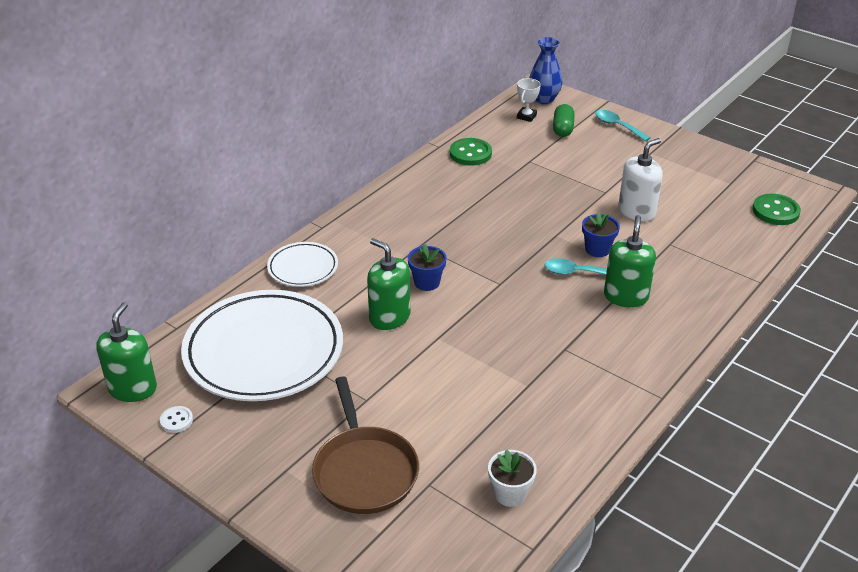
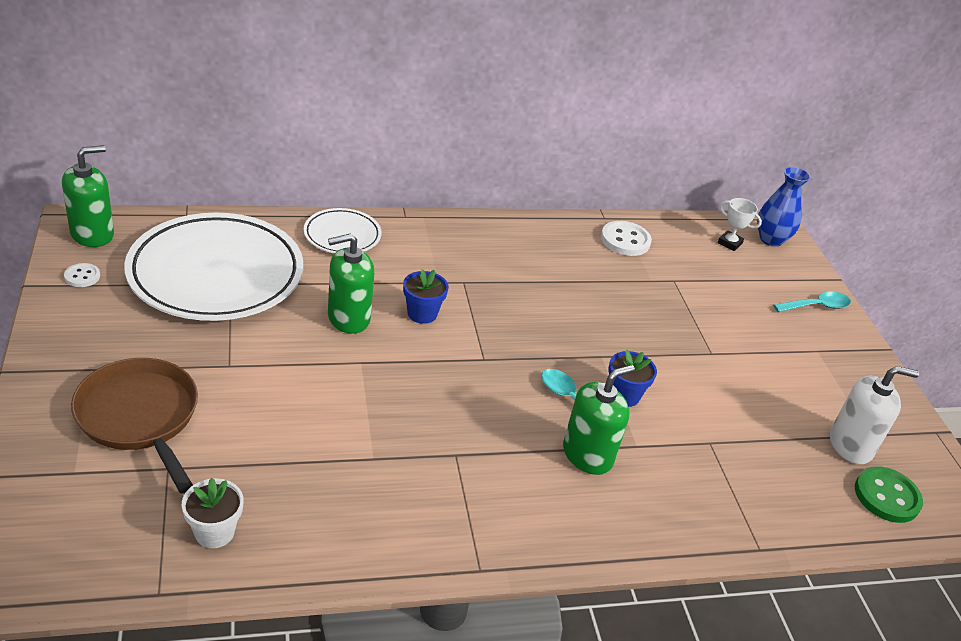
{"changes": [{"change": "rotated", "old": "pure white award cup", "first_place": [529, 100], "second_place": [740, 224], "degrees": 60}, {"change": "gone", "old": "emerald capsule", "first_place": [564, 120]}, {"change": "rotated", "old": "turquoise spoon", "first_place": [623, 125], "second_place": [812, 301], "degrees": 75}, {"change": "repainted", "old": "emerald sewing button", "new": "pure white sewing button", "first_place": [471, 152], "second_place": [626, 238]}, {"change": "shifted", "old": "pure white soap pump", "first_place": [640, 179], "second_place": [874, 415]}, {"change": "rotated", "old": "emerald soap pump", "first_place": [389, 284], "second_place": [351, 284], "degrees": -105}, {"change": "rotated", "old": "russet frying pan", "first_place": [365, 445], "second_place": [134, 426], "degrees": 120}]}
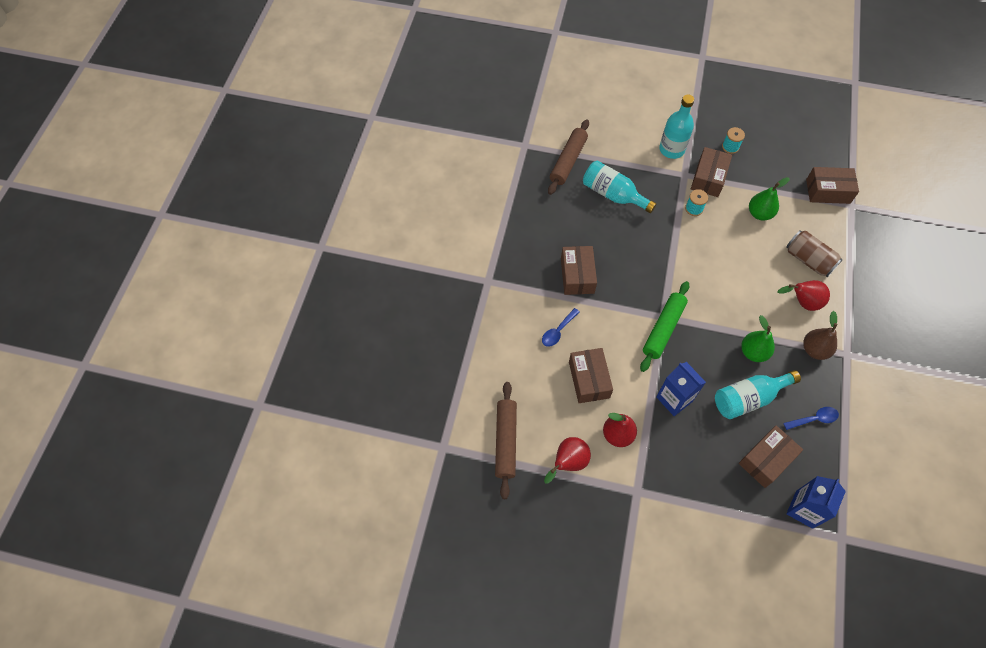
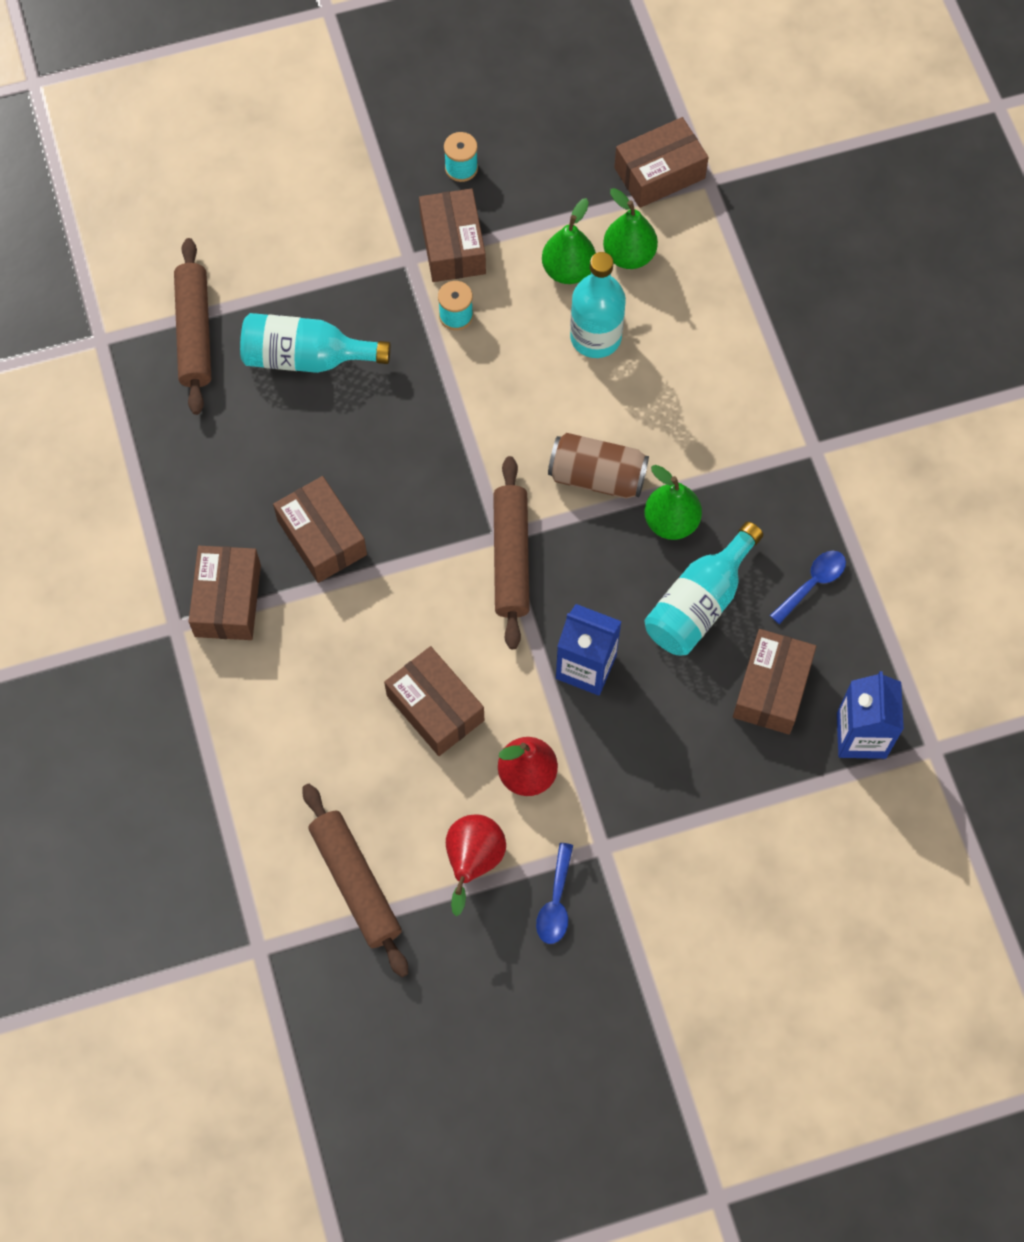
{"changes": [{"change": "shifted", "old": "turquoise drink bottle", "first_place": [676, 127], "second_place": [598, 305]}, {"change": "shifted", "old": "russet tin", "first_place": [814, 254], "second_place": [598, 466]}, {"change": "gone", "old": "crimson toy pear", "first_place": [804, 295]}, {"change": "repainted", "old": "emerald pastry roller", "new": "russet pastry roller", "first_place": [664, 326], "second_place": [511, 552]}, {"change": "shifted", "old": "royal blue spoon", "first_place": [561, 327], "second_place": [554, 893]}, {"change": "gone", "old": "russet toy pear", "first_place": [820, 335]}, {"change": "new", "new": "emerald toy pear", "second_place": [630, 228]}, {"change": "new", "new": "russet package", "second_place": [225, 593]}]}
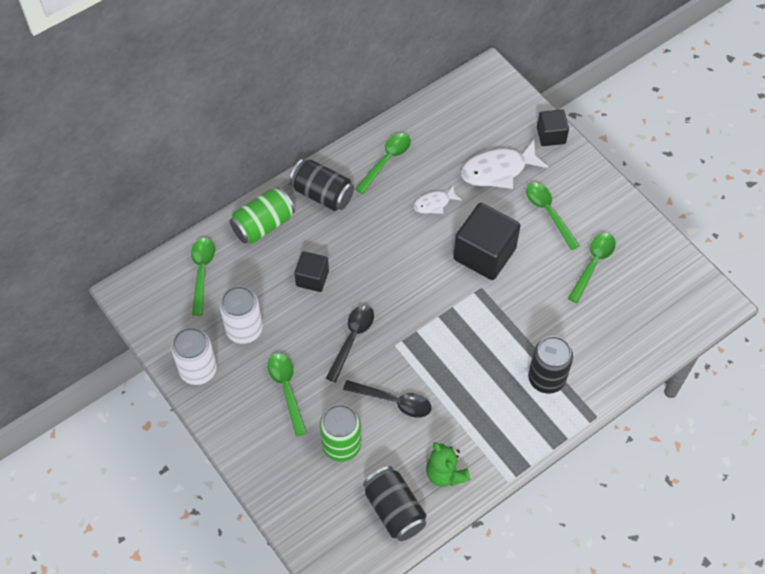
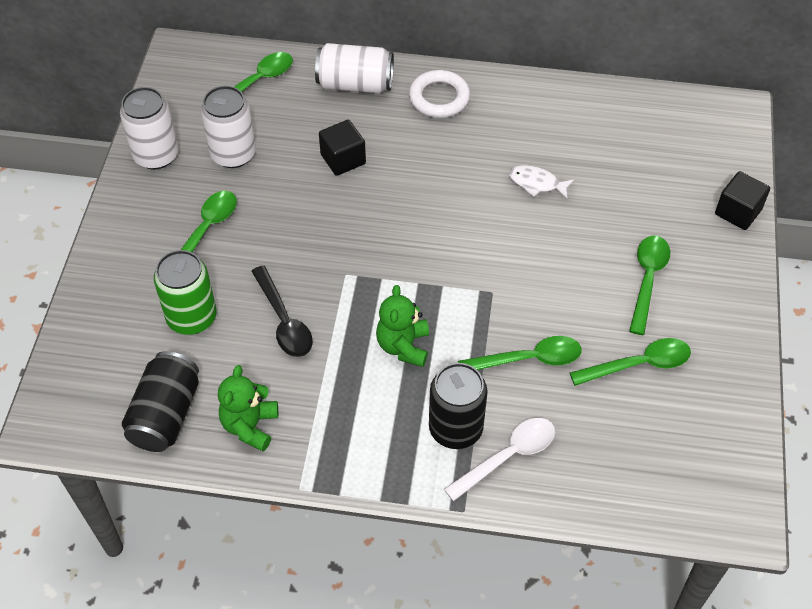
{"changes": [{"change": "shifted", "old": "emerald spoon", "first_place": [383, 163], "second_place": [520, 353]}, {"change": "gone", "old": "pure white toy fish", "first_place": [504, 164]}, {"change": "swapped", "old": "black tin", "new": "pure white hoop", "first_place": [321, 185], "second_place": [439, 94]}, {"change": "repainted", "old": "emerald tin", "new": "pure white tin", "first_place": [262, 215], "second_place": [354, 68]}, {"change": "gone", "old": "black cube", "first_place": [486, 241]}, {"change": "gone", "old": "black spoon", "first_place": [350, 344]}, {"change": "new", "new": "emerald teddy", "second_place": [402, 326]}, {"change": "new", "new": "pure white spoon", "second_place": [499, 459]}]}
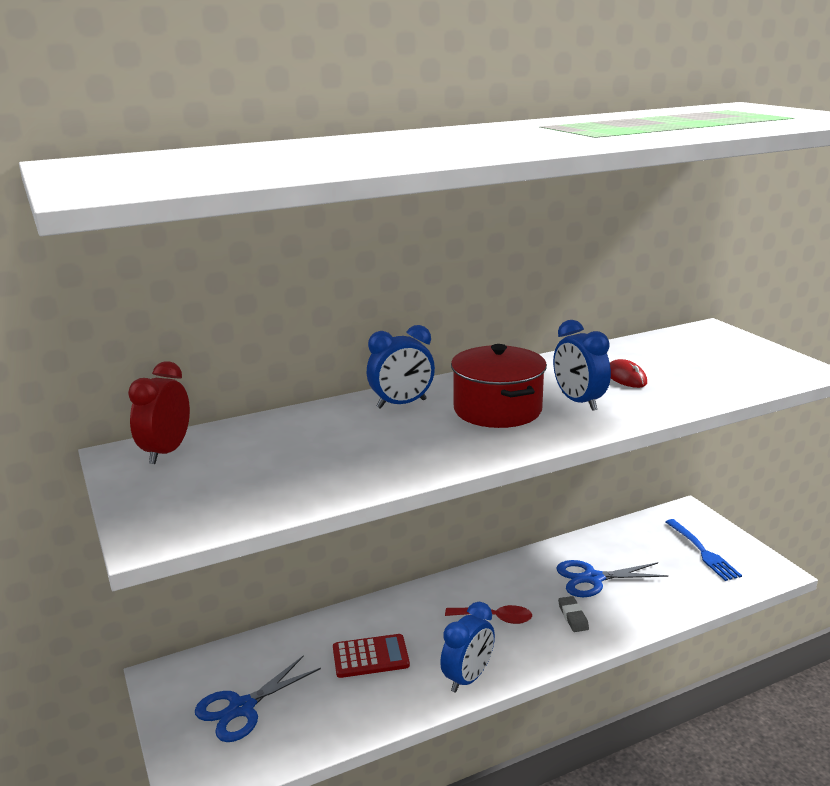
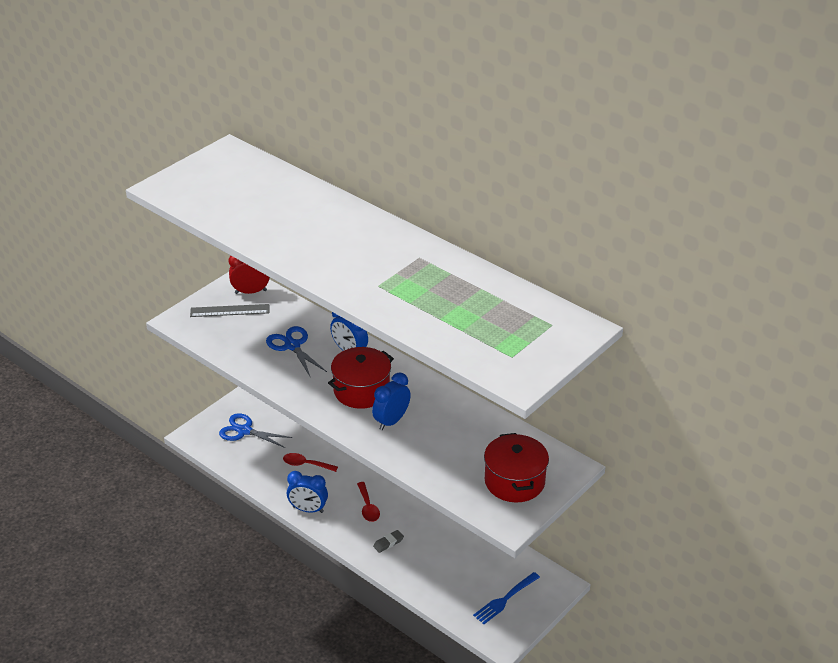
{"changes": [{"change": "gone", "old": "crimson mouse", "first_place": [628, 373]}, {"change": "shifted", "old": "royal blue shears", "first_place": [612, 578], "second_place": [296, 352]}, {"change": "swapped", "old": "crimson adding machine", "new": "crimson spoon", "first_place": [371, 656], "second_place": [310, 462]}, {"change": "new", "new": "ash-grey measuring stick", "second_place": [229, 310]}, {"change": "new", "new": "crimson pot", "second_place": [516, 467]}]}
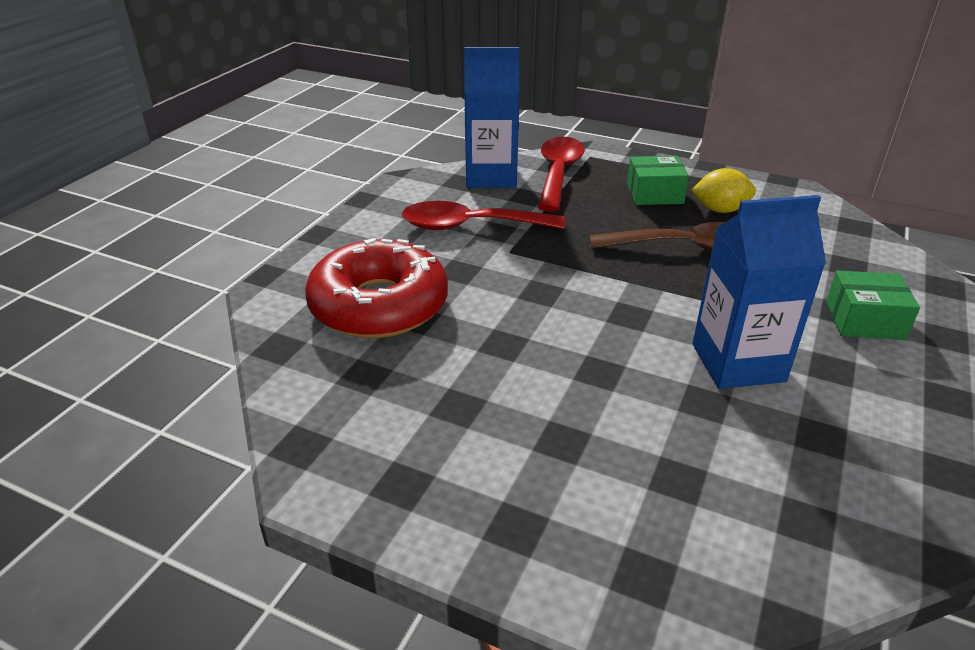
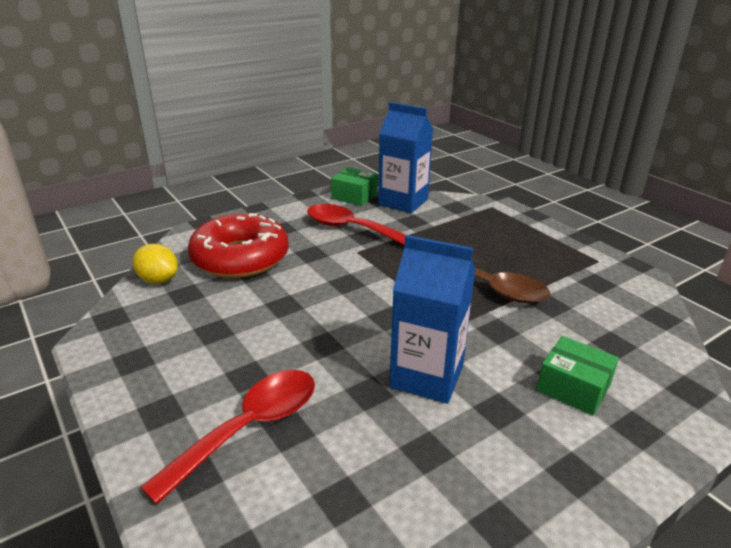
{"changes": [{"change": "shifted", "old": "crimson spoon", "first_place": [561, 174], "second_place": [228, 437]}, {"change": "shifted", "old": "emerald package", "first_place": [658, 180], "second_place": [354, 186]}, {"change": "shifted", "old": "bright yellow toy lemon", "first_place": [723, 190], "second_place": [155, 264]}]}
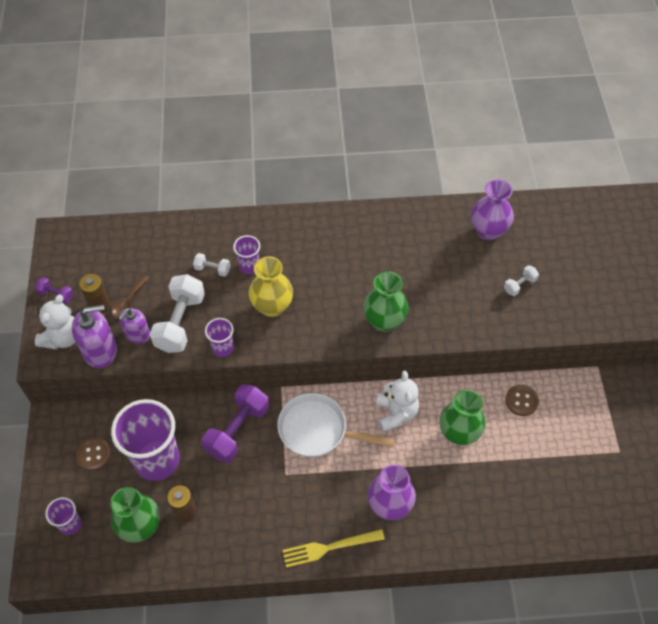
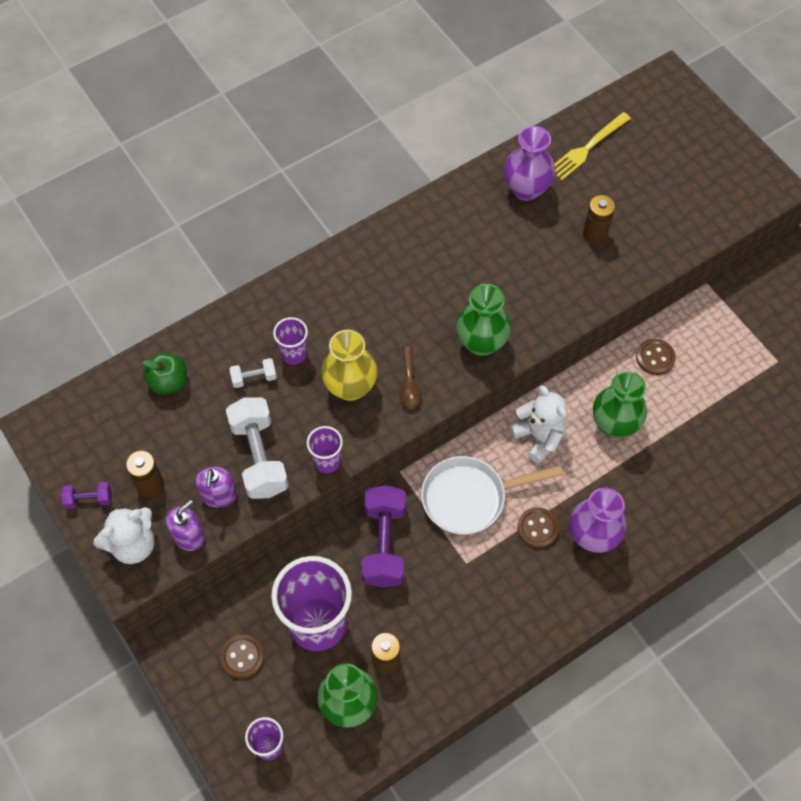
{"changes": [{"change": "swapped", "old": "pure white dumbbell", "new": "russet battery", "first_place": [521, 280], "second_place": [599, 219]}, {"change": "shifted", "old": "russet spoon", "first_place": [130, 296], "second_place": [410, 377]}, {"change": "rotated", "old": "pure white teddy", "first_place": [55, 322], "second_place": [124, 535], "degrees": 60}, {"change": "scaled", "old": "violet soap pump", "first_place": [94, 336], "second_place": [185, 525], "factor": 0.66}, {"change": "shifted", "old": "bright yellow table fork", "first_place": [334, 548], "second_place": [592, 146]}, {"change": "new", "new": "emerald apple fruit", "second_place": [164, 374]}, {"change": "new", "new": "russet sewing button", "second_place": [538, 527]}]}
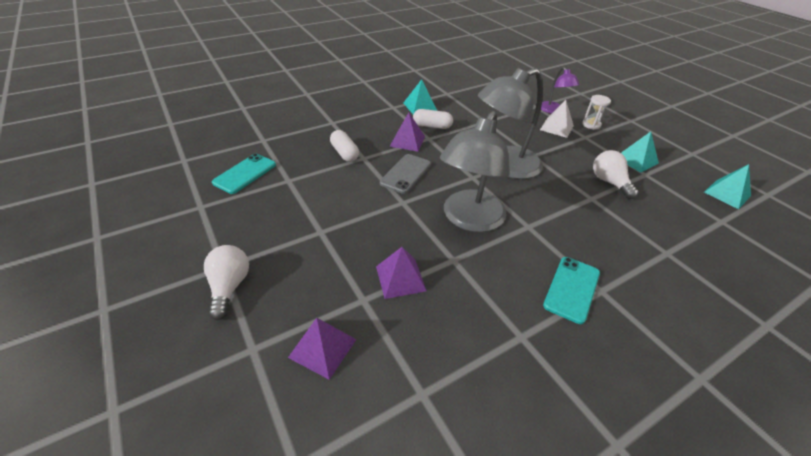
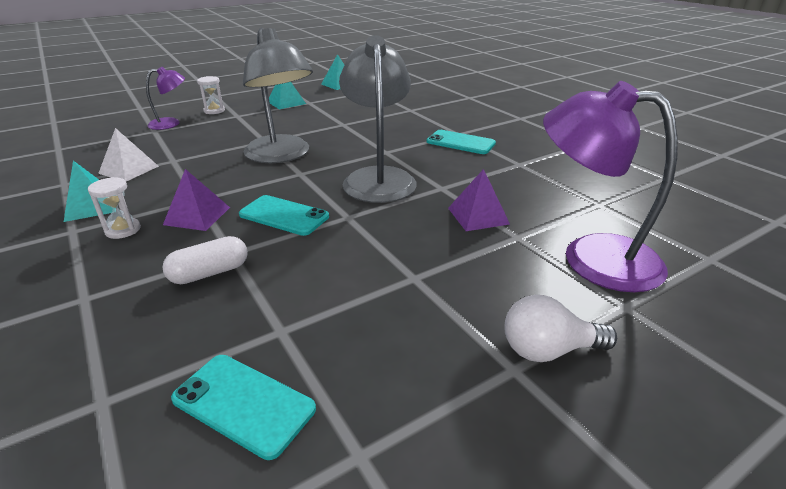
{"changes": [{"change": "shifted", "old": "pure white pyramid", "first_place": [557, 119], "second_place": [128, 155]}, {"change": "gone", "old": "pure white capsule", "first_place": [433, 119]}, {"change": "rotated", "old": "ash-grey lamp", "first_place": [475, 171], "second_place": [378, 119], "degrees": -120}, {"change": "gone", "old": "pure white lightbulb", "first_place": [616, 174]}, {"change": "repainted", "old": "ash-grey phone", "new": "turquoise phone", "first_place": [405, 174], "second_place": [284, 215]}, {"change": "swapped", "old": "violet pyramid", "new": "violet lamp", "first_place": [322, 349], "second_place": [610, 186]}, {"change": "new", "new": "pure white hourglass", "second_place": [114, 208]}]}
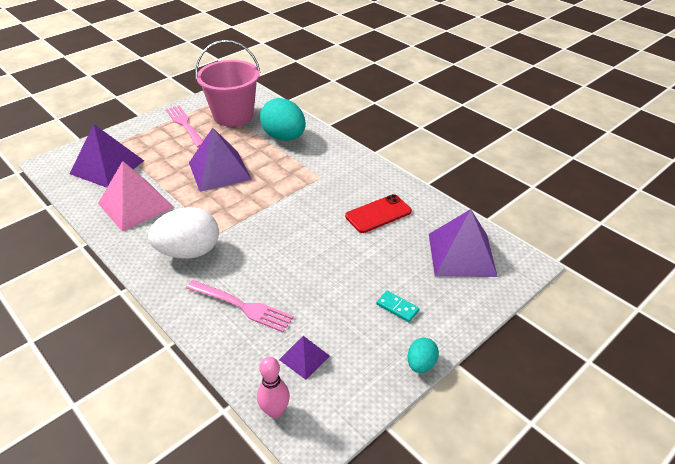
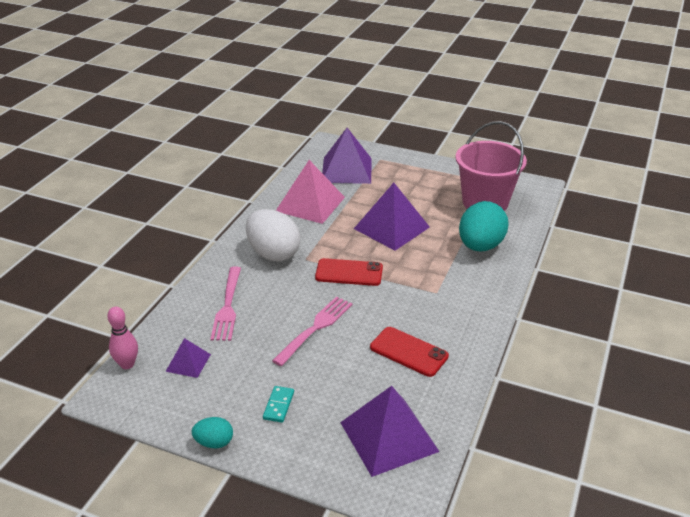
{"changes": [{"change": "shifted", "old": "pink table fork", "first_place": [184, 127], "second_place": [312, 331]}, {"change": "new", "new": "crimson phone", "second_place": [349, 272]}]}
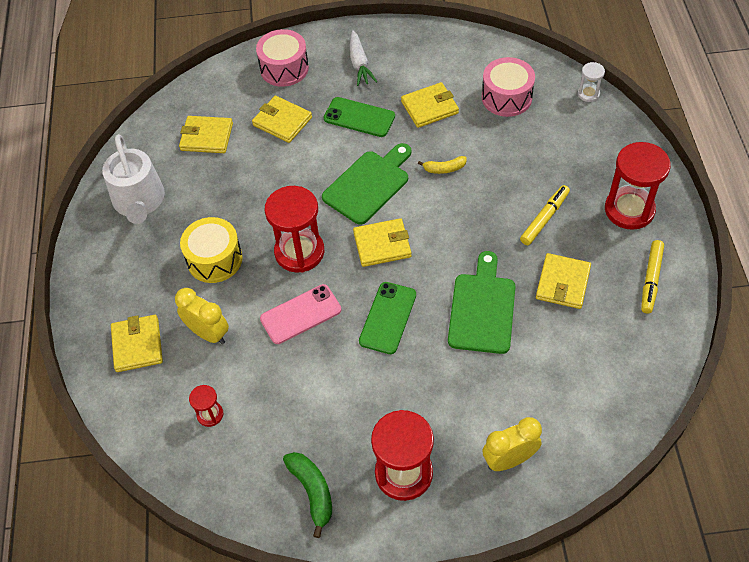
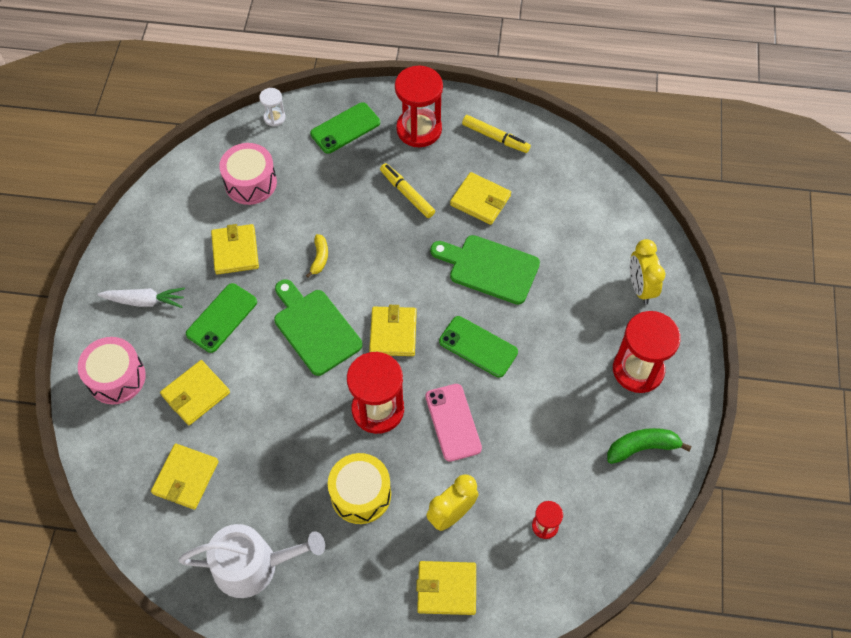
{"changes": [{"change": "new", "new": "emerald phone", "second_place": [345, 128]}]}
